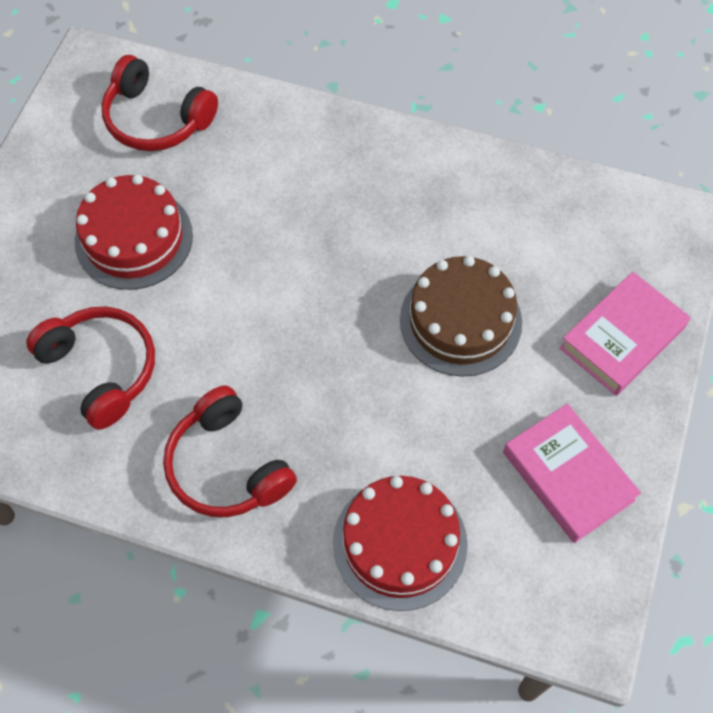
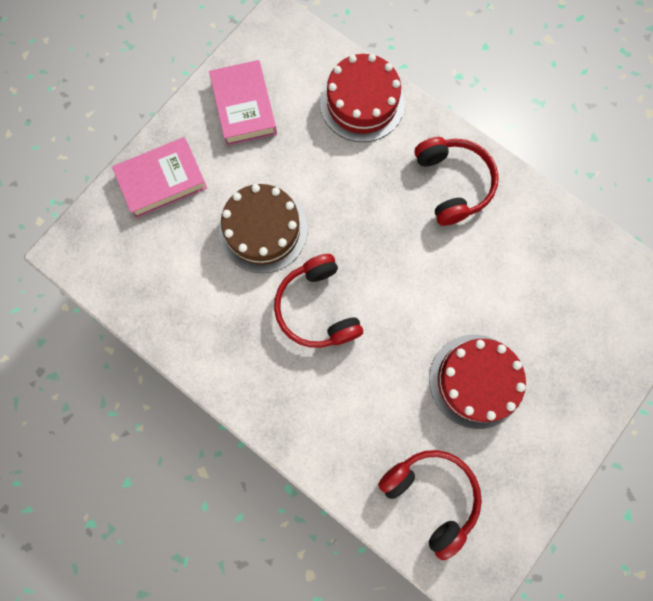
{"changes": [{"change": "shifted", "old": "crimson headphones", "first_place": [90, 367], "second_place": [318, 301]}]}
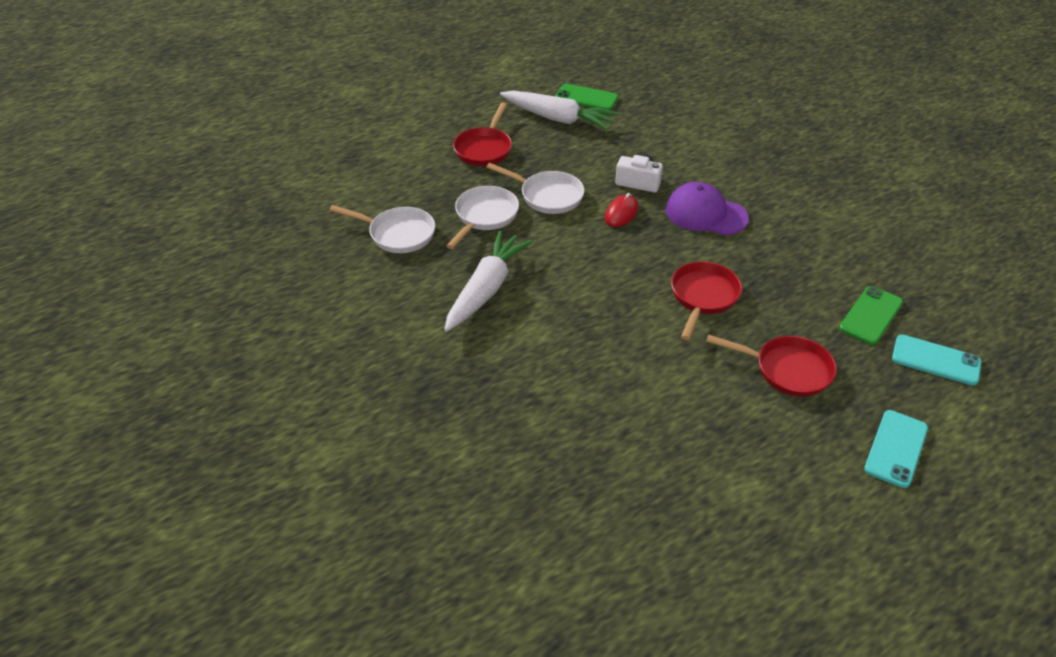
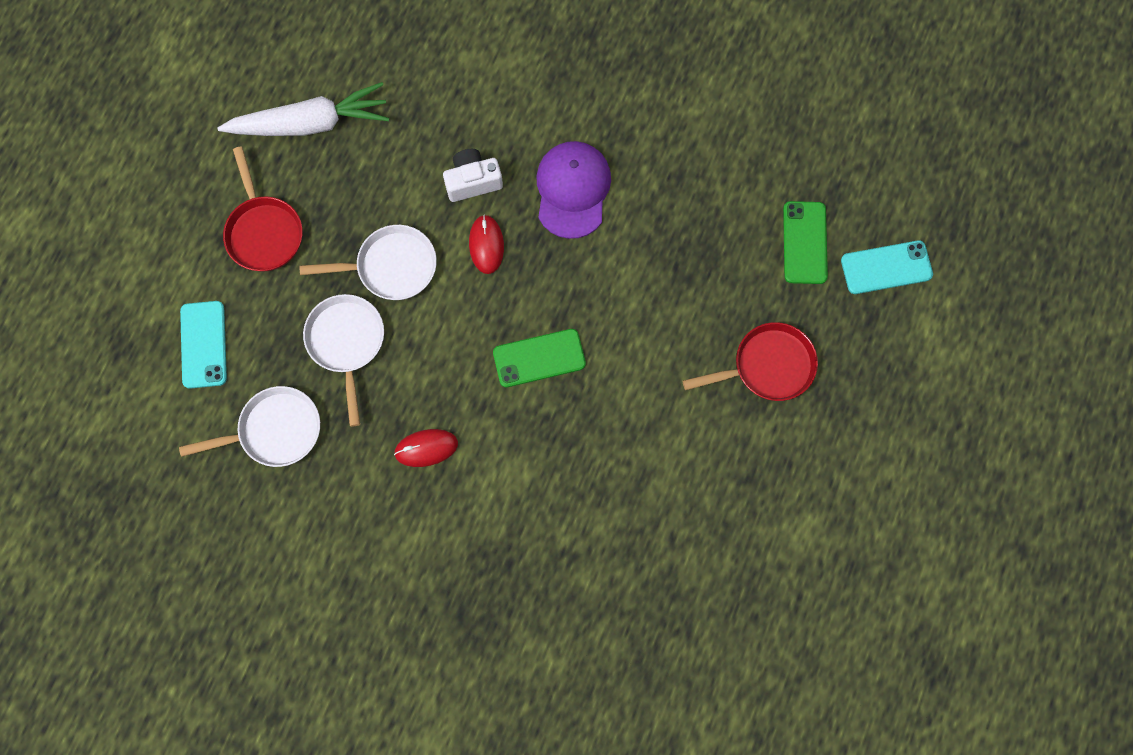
{"changes": [{"change": "shifted", "old": "emerald phone", "first_place": [586, 97], "second_place": [539, 358]}, {"change": "rotated", "old": "violet baseball cap", "first_place": [707, 208], "second_place": [573, 190], "degrees": 105}, {"change": "swapped", "old": "pure white toy carrot", "new": "crimson mouse", "first_place": [488, 281], "second_place": [426, 448]}, {"change": "gone", "old": "crimson frying pan", "first_place": [706, 300]}, {"change": "shifted", "old": "turquoise phone", "first_place": [896, 449], "second_place": [203, 345]}]}
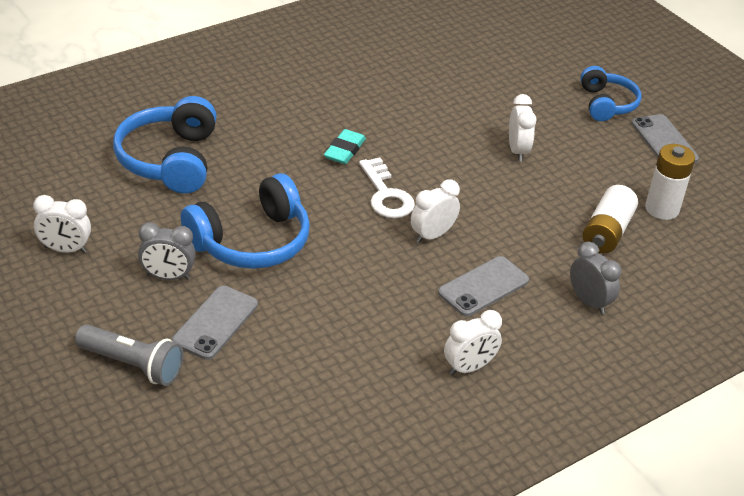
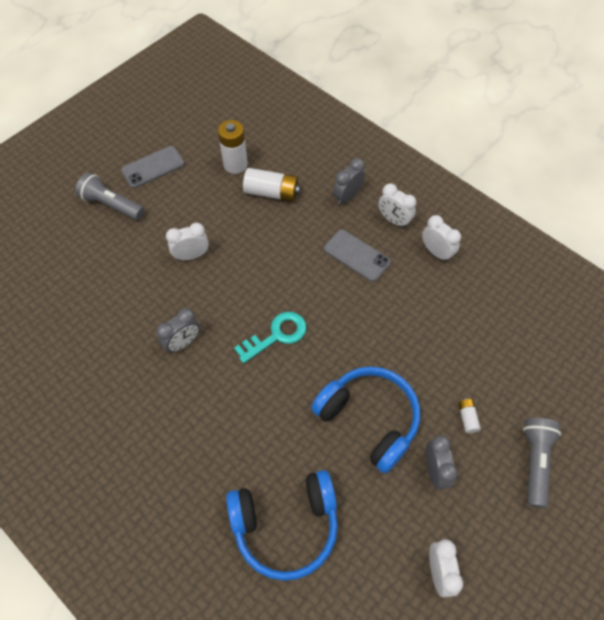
{"changes": [{"change": "swapped", "old": "royal blue headphones", "new": "ash-grey torch", "first_place": [611, 93], "second_place": [109, 196]}, {"change": "gone", "old": "turquoise gum eraser", "first_place": [345, 146]}, {"change": "repainted", "old": "pure white latchkey", "new": "turquoise latchkey", "first_place": [387, 187], "second_place": [270, 337]}, {"change": "shifted", "old": "pure white clock", "first_place": [435, 211], "second_place": [397, 205]}, {"change": "swapped", "old": "ash-grey phone", "new": "pure white battery", "first_place": [215, 323], "second_place": [469, 416]}, {"change": "new", "new": "ash-grey clock", "second_place": [178, 330]}]}
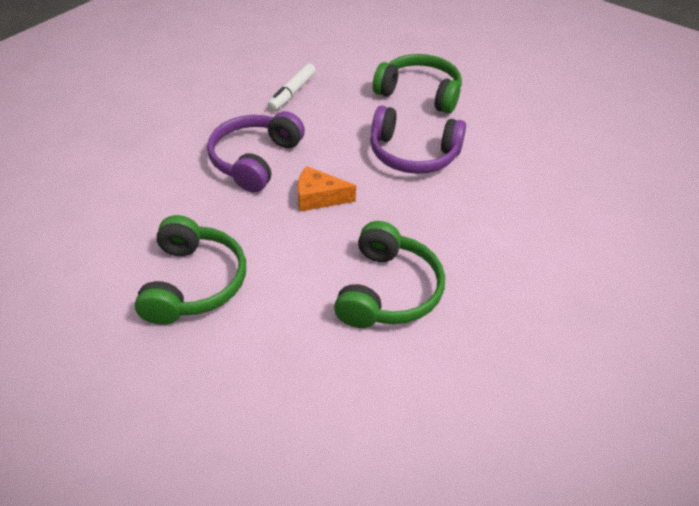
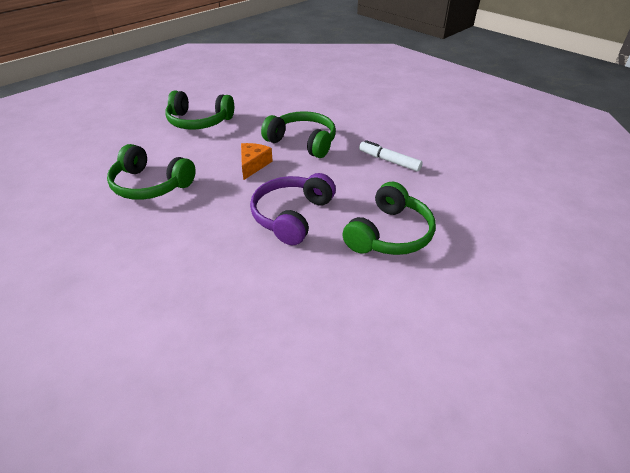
{"changes": [{"change": "repainted", "old": "violet headphones", "new": "emerald headphones", "first_place": [256, 151], "second_place": [298, 134]}]}
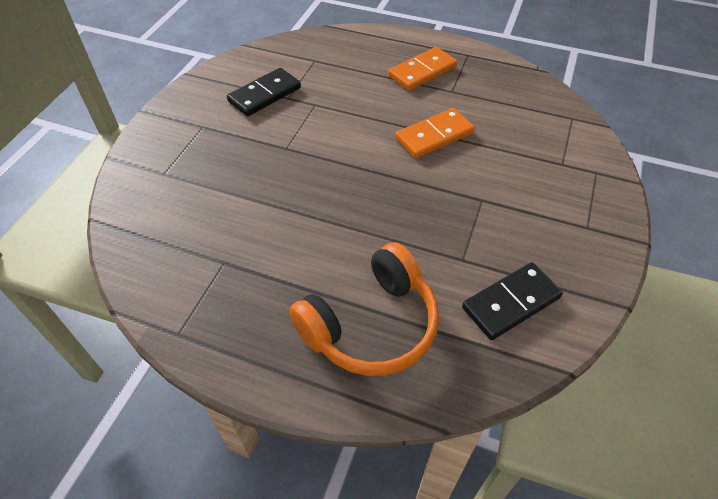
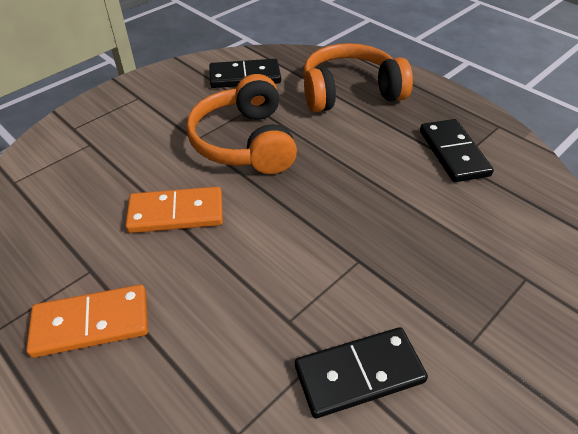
{"changes": [{"change": "new", "new": "orange-coloured headphones", "second_place": [241, 124]}, {"change": "new", "new": "black domino tile", "second_place": [457, 150]}]}
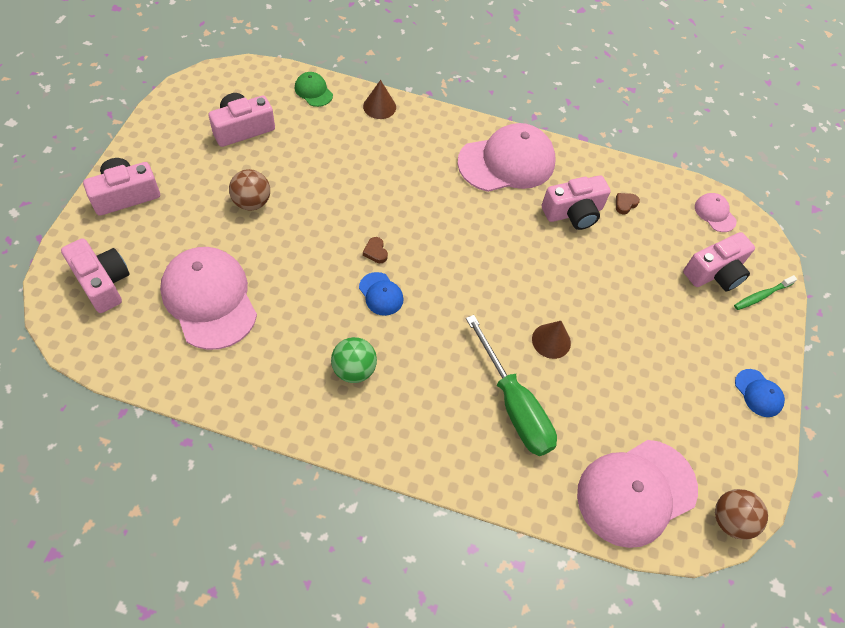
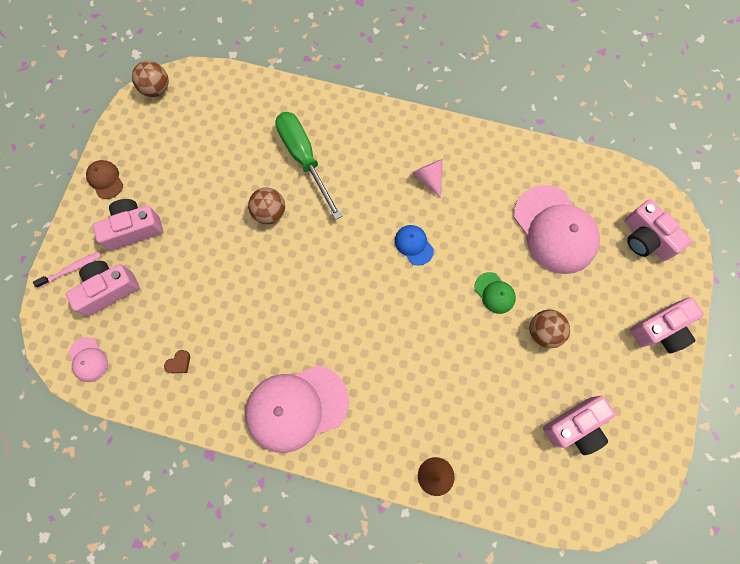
{"changes": [{"change": "shifted", "old": "emerald baseball cap", "first_place": [314, 89], "second_place": [495, 293]}, {"change": "shifted", "old": "pink compact camera", "first_place": [576, 202], "second_place": [128, 224]}, {"change": "gone", "old": "russet love heart", "first_place": [375, 250]}, {"change": "repainted", "old": "emerald tooth brush", "new": "pink tooth brush", "first_place": [765, 292], "second_place": [67, 270]}, {"change": "swapped", "old": "russet solid cone", "new": "russet sphere", "first_place": [551, 340], "second_place": [266, 206]}, {"change": "swapped", "old": "emerald sphere", "new": "pink solid cone", "first_place": [354, 360], "second_place": [427, 178]}, {"change": "repainted", "old": "royal blue baseball cap", "new": "russet baseball cap", "first_place": [760, 393], "second_place": [104, 179]}, {"change": "gone", "old": "pink baseball cap", "first_place": [637, 494]}]}
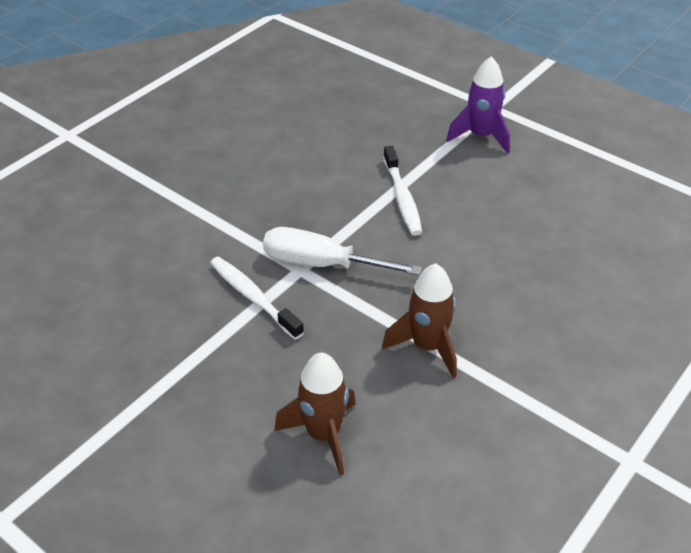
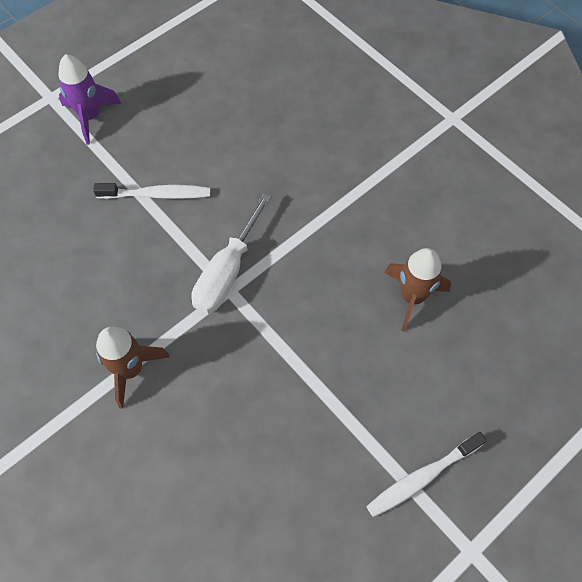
{"changes": [{"change": "shifted", "old": "pure white tooth brush", "first_place": [257, 298], "second_place": [426, 475]}, {"change": "shifted", "old": "russet toy rocket", "first_place": [419, 320], "second_place": [133, 368]}]}
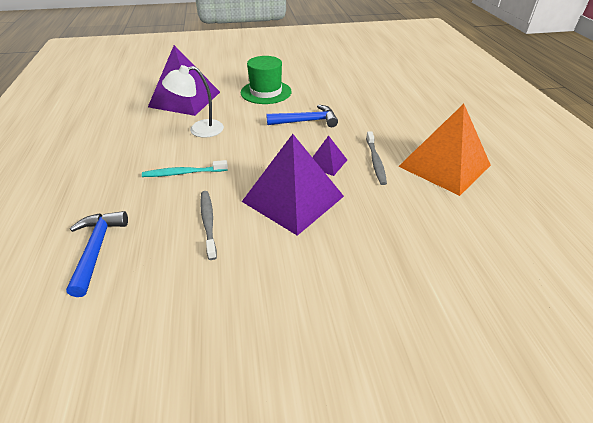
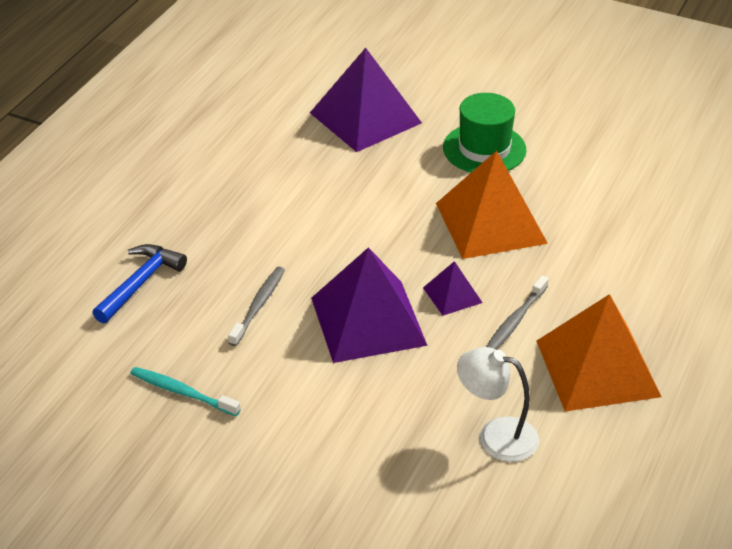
{"changes": [{"change": "shifted", "old": "pure white lamp", "first_place": [193, 101], "second_place": [498, 404]}, {"change": "swapped", "old": "royal blue hammer", "new": "orange-coloured pyramid", "first_place": [302, 116], "second_place": [492, 205]}, {"change": "shifted", "old": "turquoise tooth brush", "first_place": [185, 168], "second_place": [185, 391]}]}
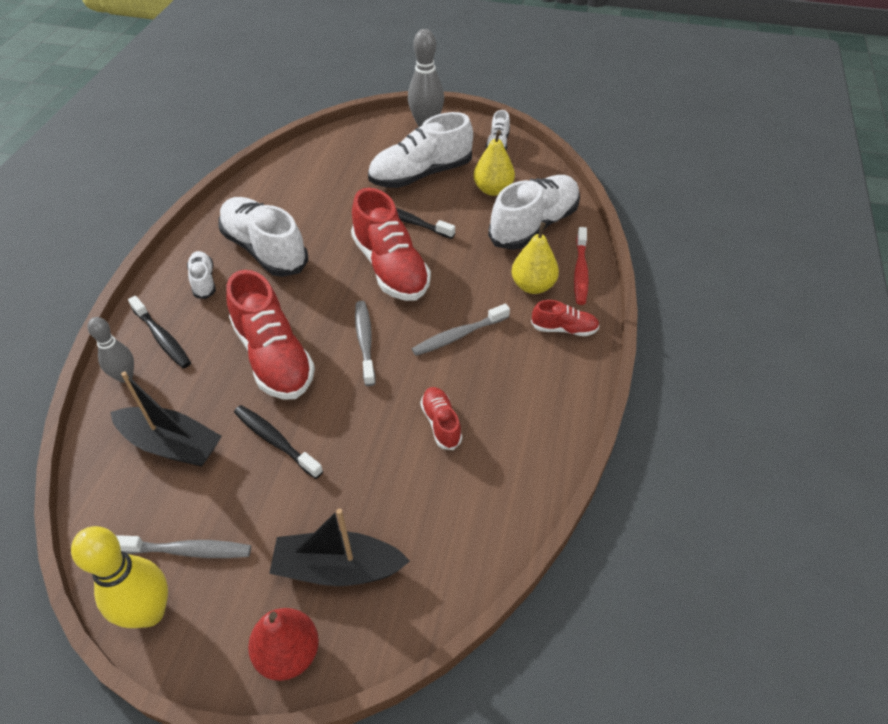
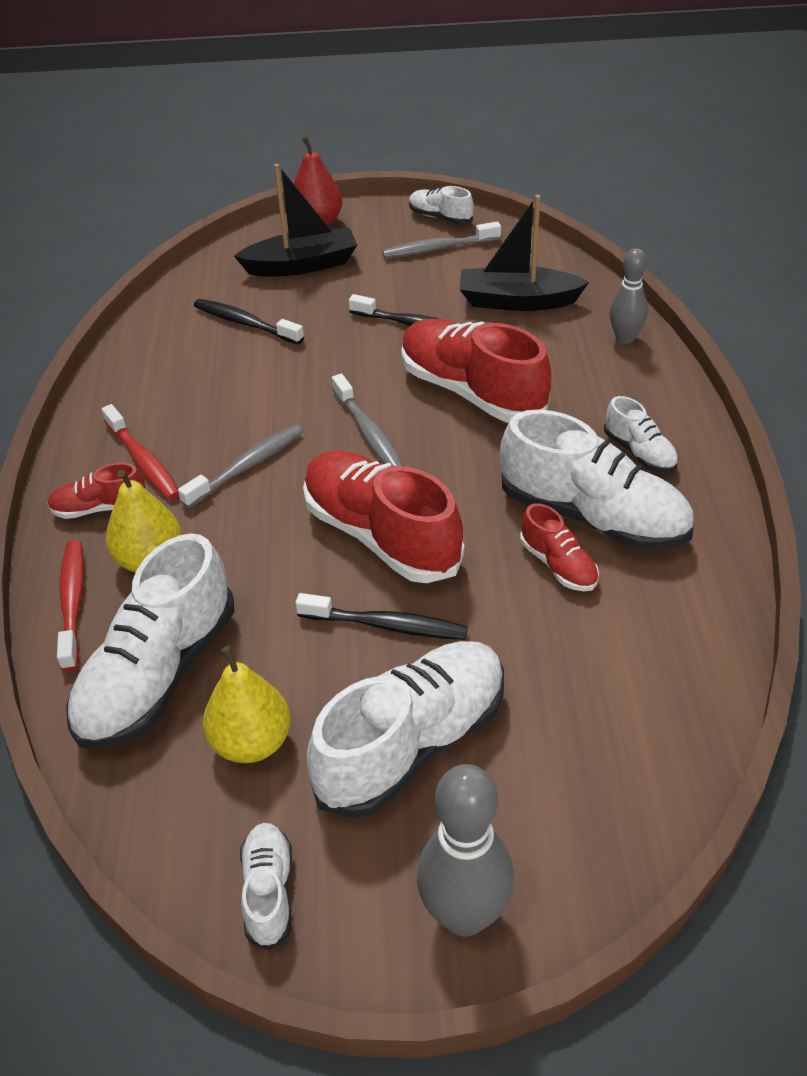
{"changes": [{"change": "shifted", "old": "black tooth brush", "first_place": [159, 332], "second_place": [249, 321]}, {"change": "shifted", "old": "crimson lace-up shoe", "first_place": [441, 418], "second_place": [559, 547]}, {"change": "swapped", "old": "bright yellow tenpin", "new": "pure white lace-up shoe", "first_place": [119, 577], "second_place": [441, 205]}, {"change": "new", "new": "crimson tooth brush", "second_place": [140, 452]}]}
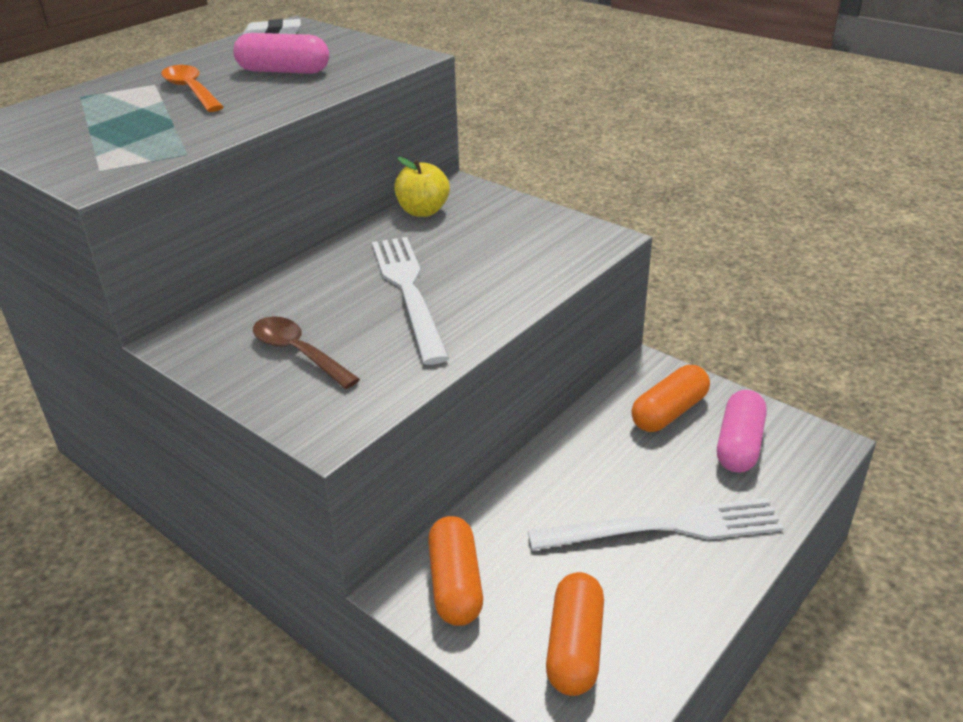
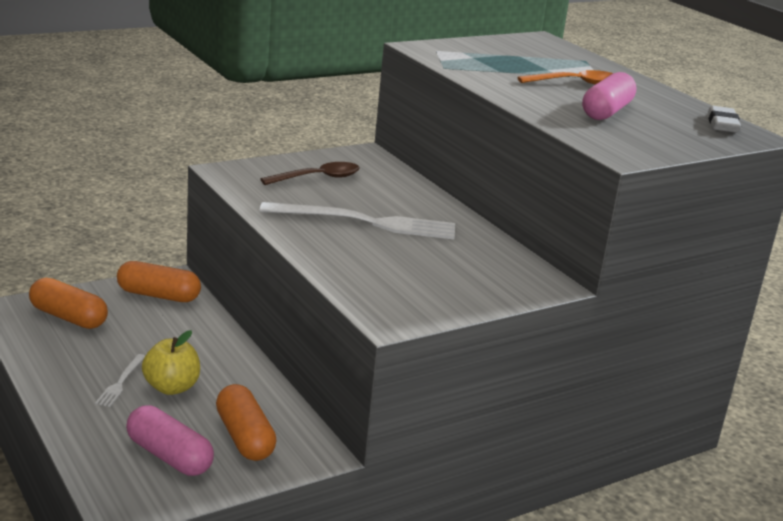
{"changes": [{"change": "shifted", "old": "bright yellow apple fruit", "first_place": [422, 187], "second_place": [171, 362]}, {"change": "scaled", "old": "pure white table fork", "first_place": [656, 524], "second_place": [120, 380], "factor": 0.45}]}
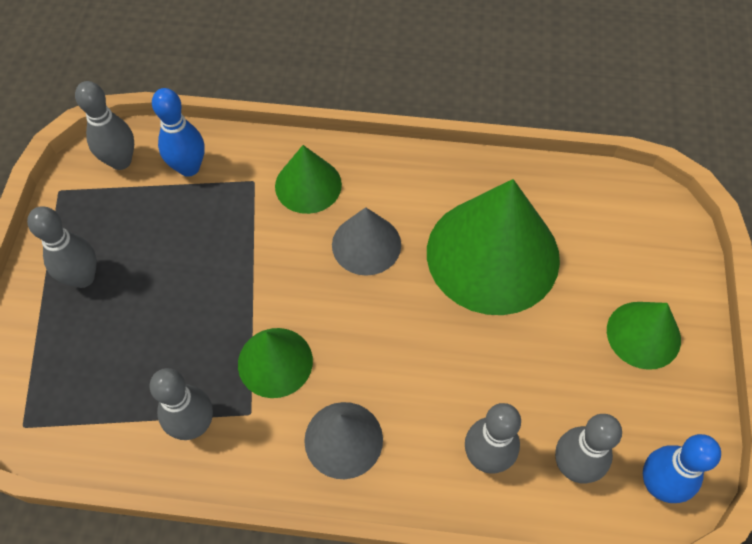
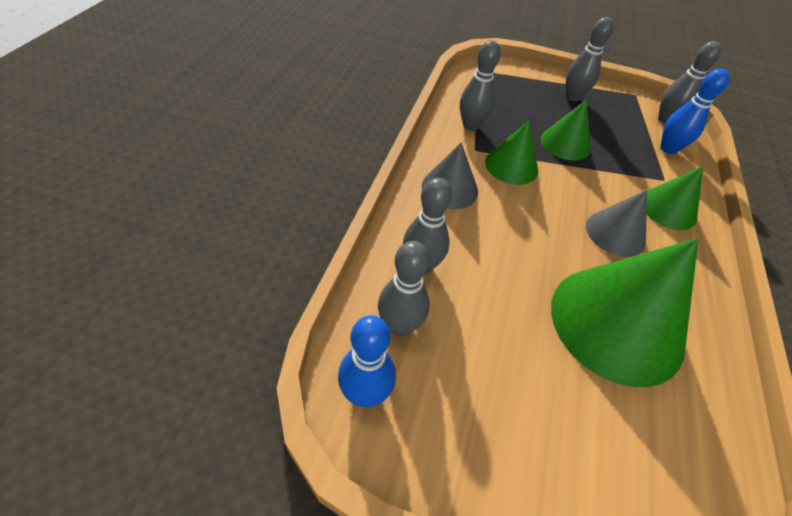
{"changes": [{"change": "shifted", "old": "emerald solid cone", "first_place": [644, 336], "second_place": [566, 129]}]}
